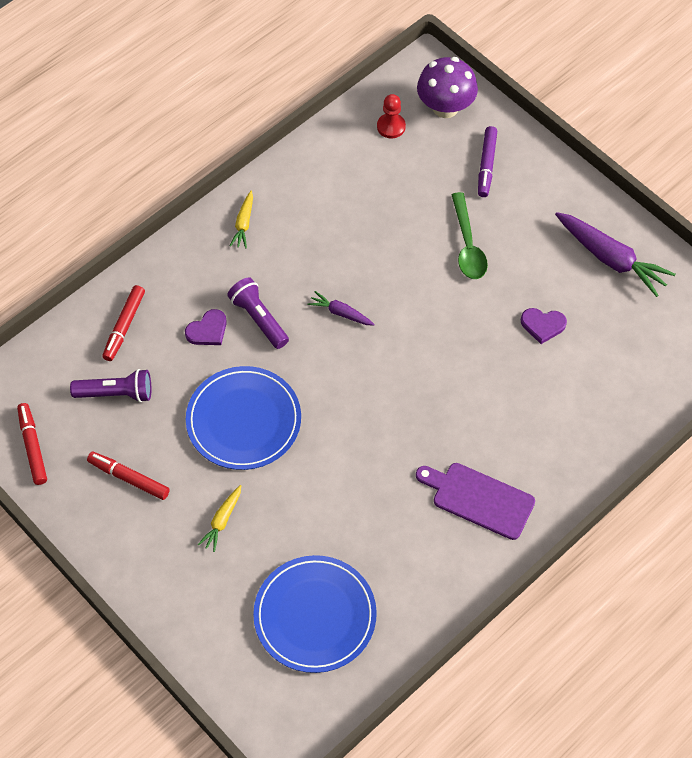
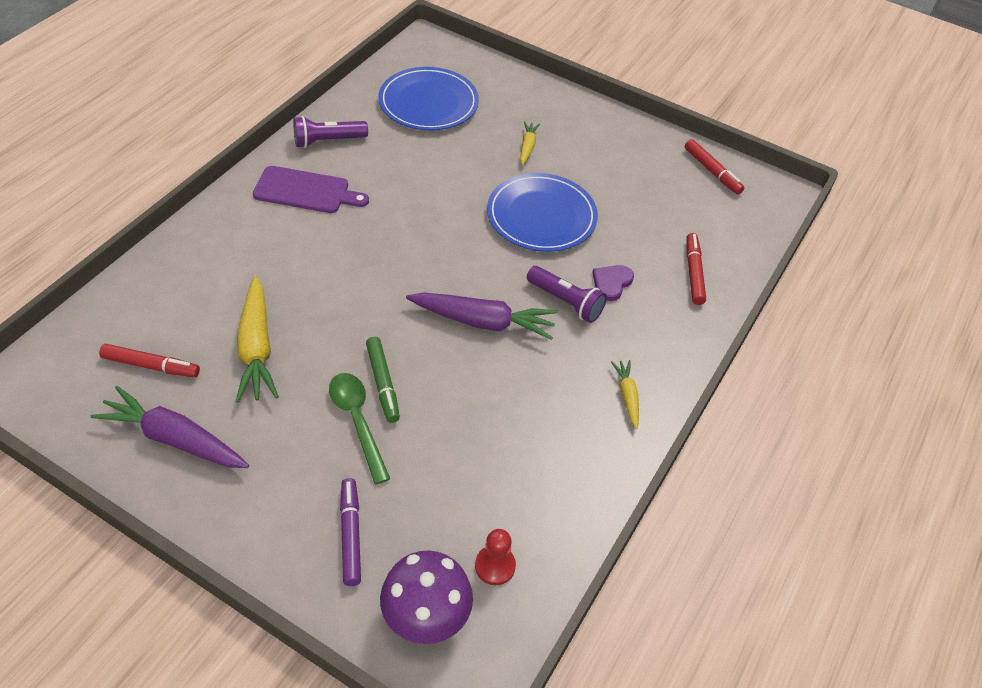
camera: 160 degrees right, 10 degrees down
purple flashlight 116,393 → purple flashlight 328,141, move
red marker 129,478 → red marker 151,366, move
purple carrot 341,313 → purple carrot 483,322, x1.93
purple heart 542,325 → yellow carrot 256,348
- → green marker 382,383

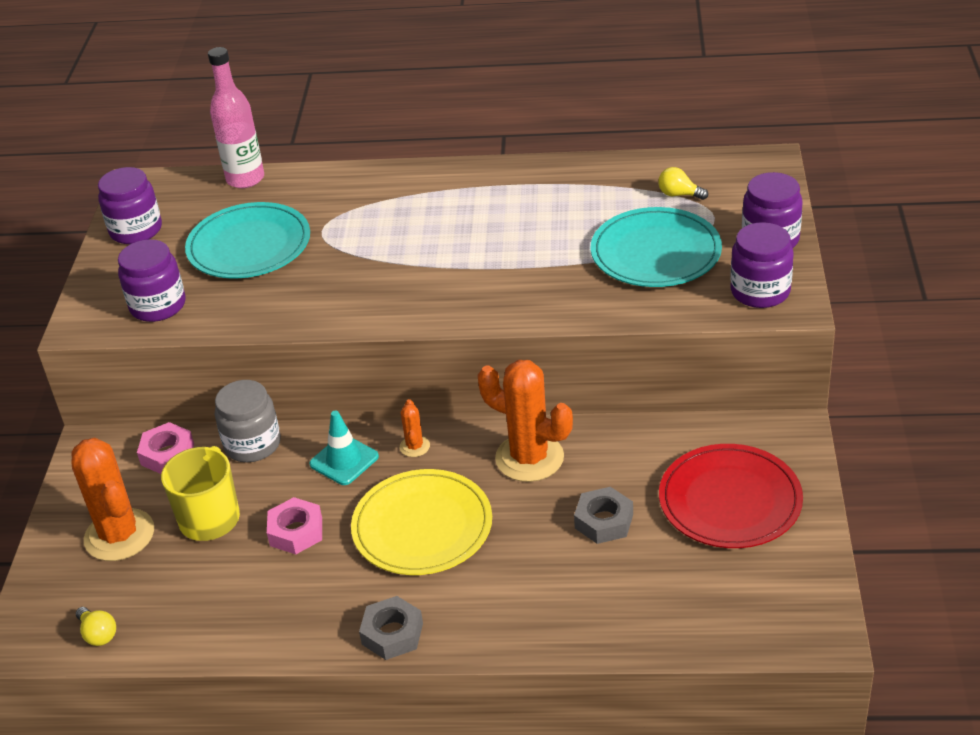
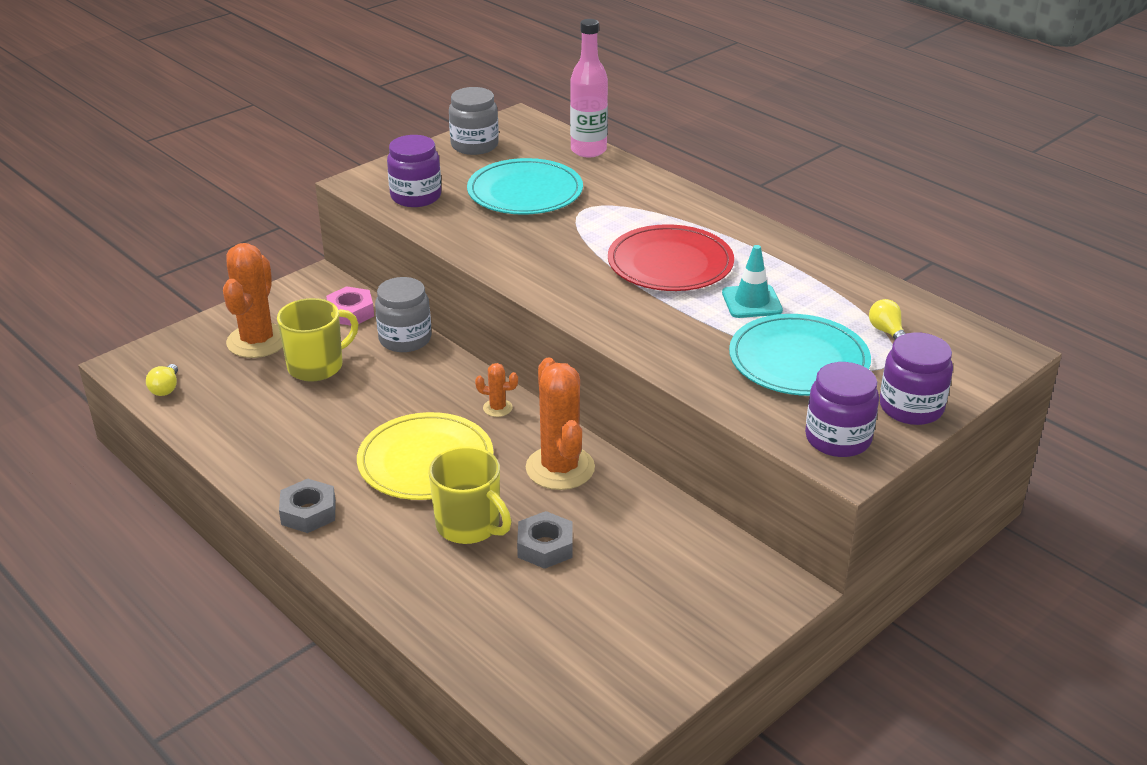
camera: 40 degrees right, 5 degrees down
purple jar 136,230 → grey jar 474,145
pink nut 296,532 → -
turquoise traffic cone 344,460 → turquoise traffic cone 751,302, move
orange cactus 414,446 → orange cactus 497,408, 60 degrees clockwise
red plate 730,500 → red plate 670,263, move
- → yellow mug 469,526

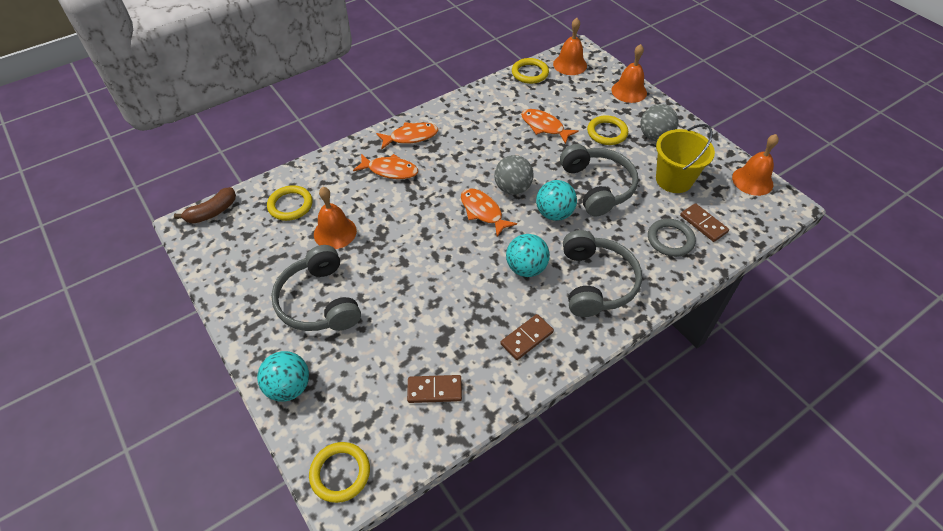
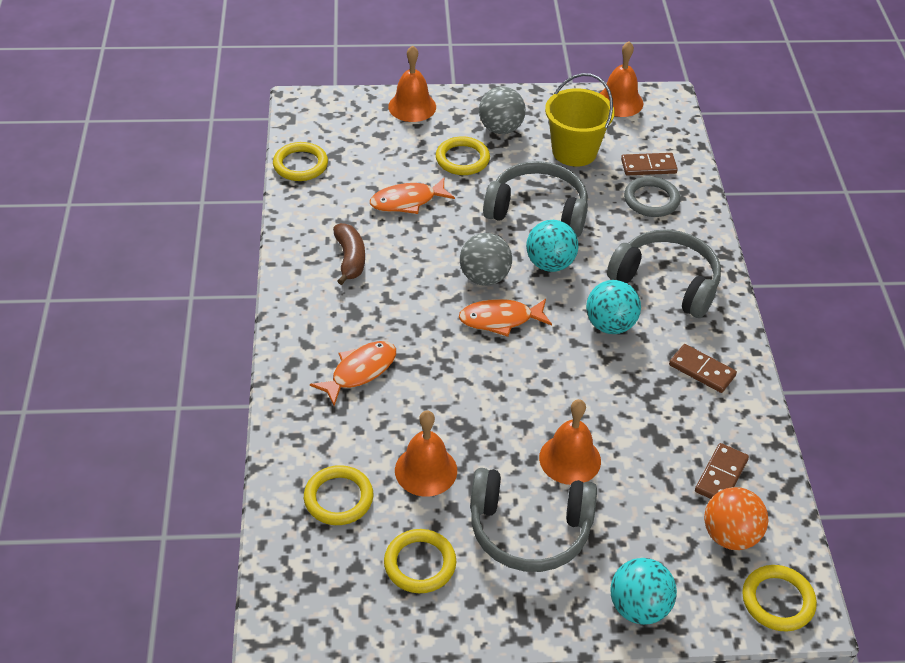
camera: 60 degrees left, 5 degrees down
brown banana 212,212 → brown banana 350,259, move
orange fish 411,137 → -
brown domino 526,338 → brown domino 702,370, 45 degrees counterclockwise
orange bell 570,64 → orange bell 570,459, move
- → yellow ring 420,564
- → orange ball 730,535

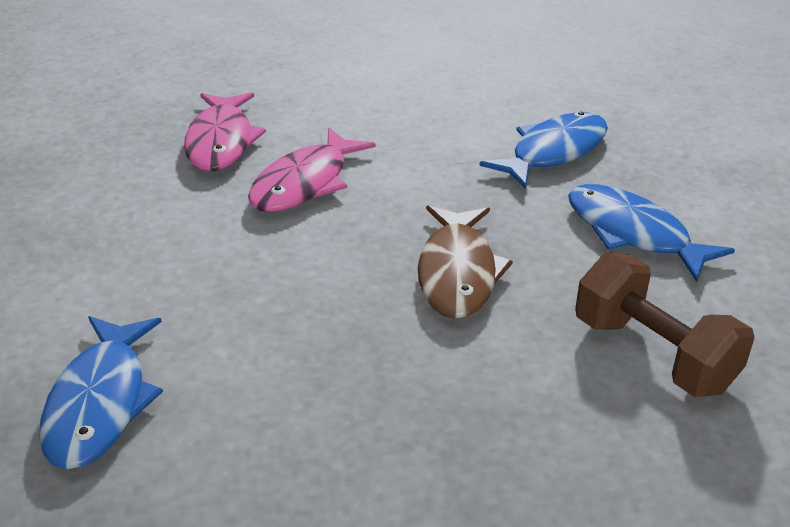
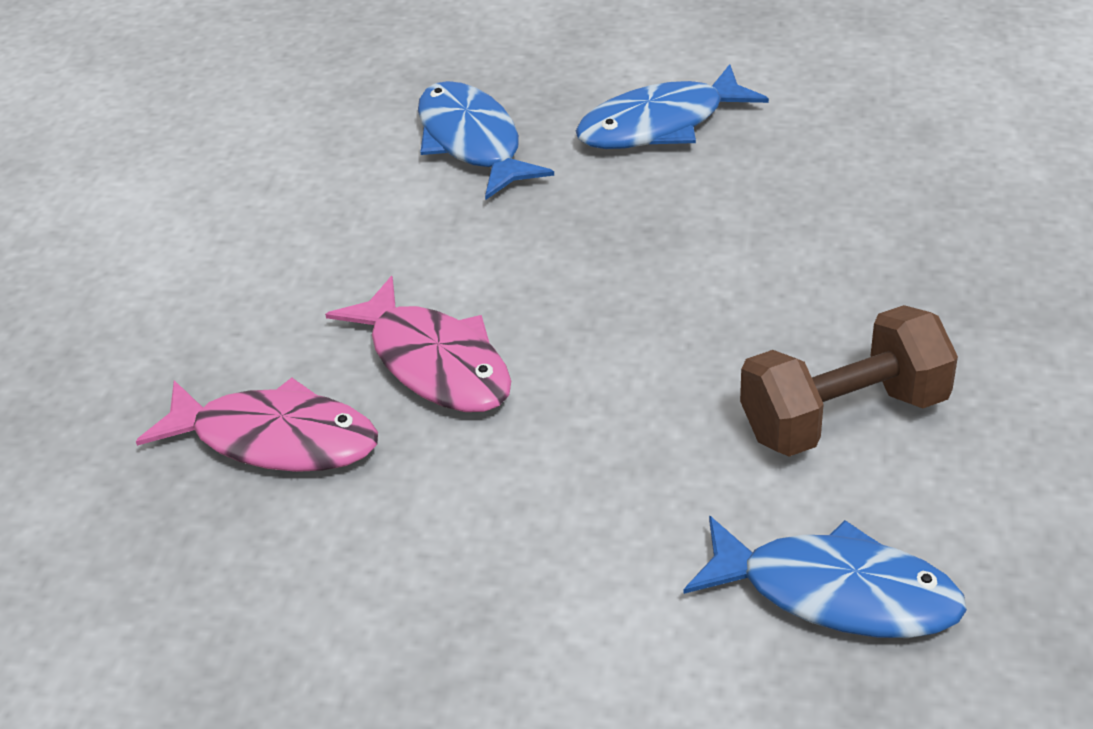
camera: 70 degrees left, 5 degrees up
brown fish 457,273 → -
brown dumbbell 653,354 → brown dumbbell 844,416, move

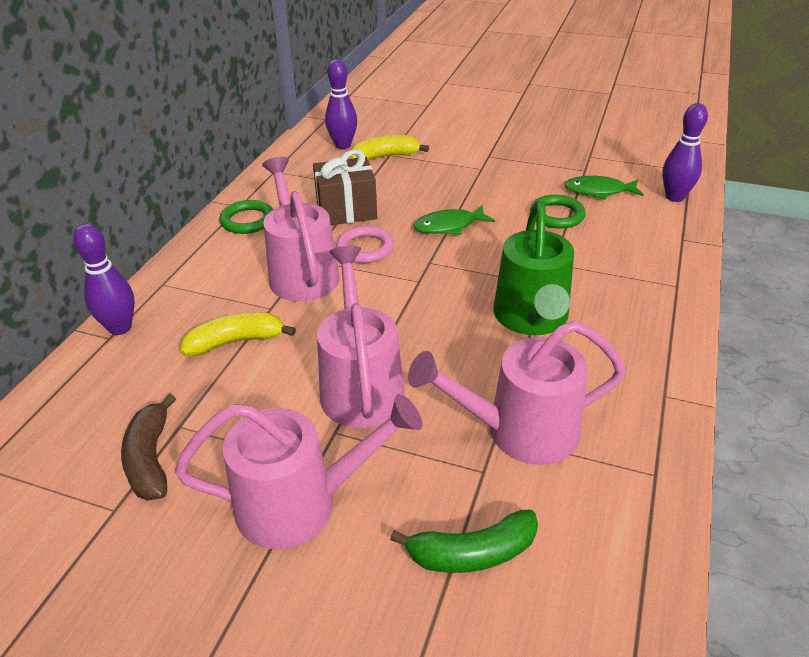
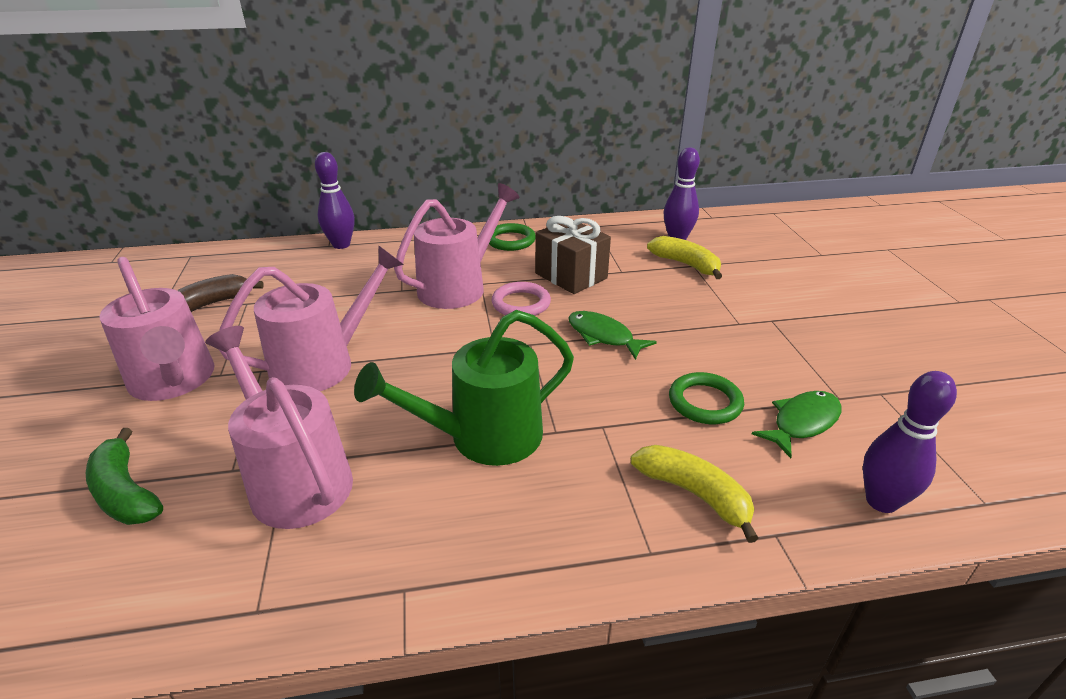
camera: 60 degrees right, 5 degrees down
yellow banana 236,341 → yellow banana 694,494, move
green fish 598,191 → green fish 802,422, 75 degrees clockwise

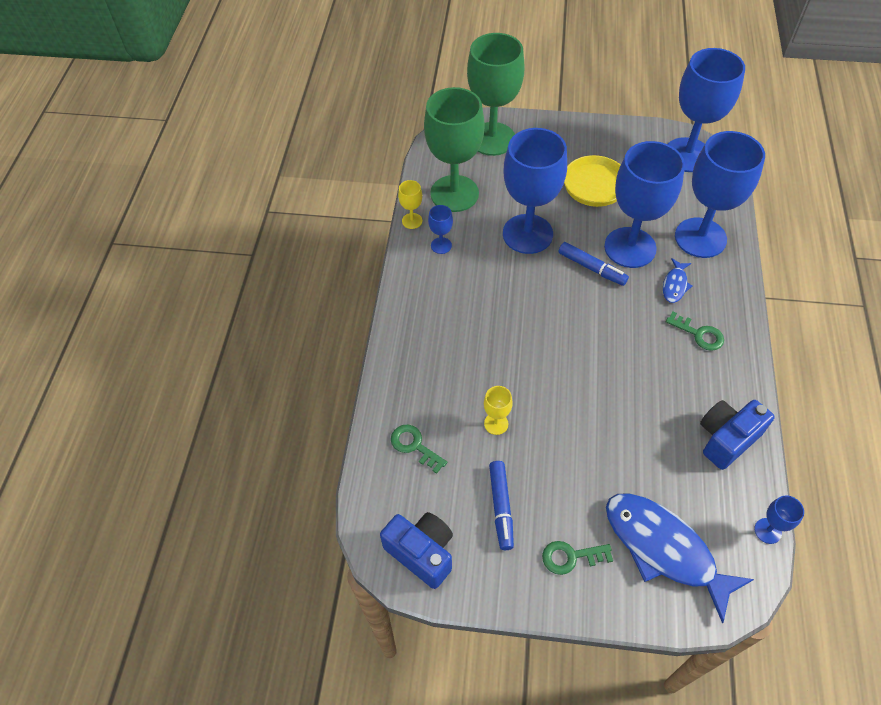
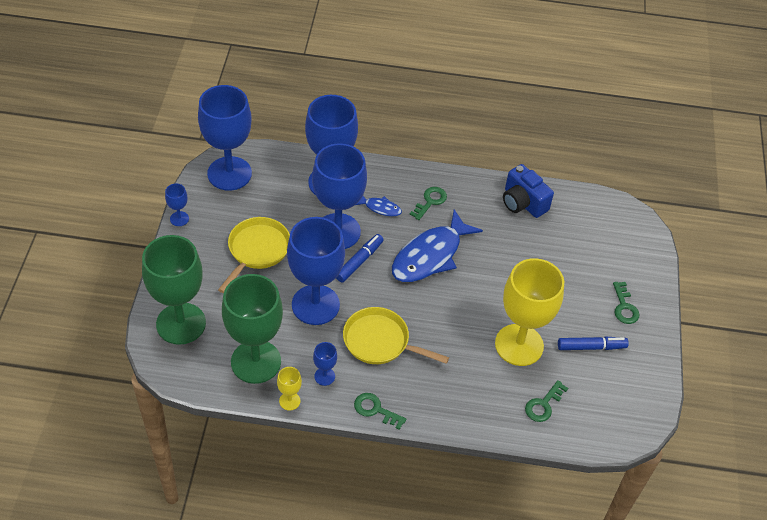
camera: 95 degrees left, 5 degrees down
blue camera 421,553 → -
yellow goblet 496,423 → yellow goblet 519,345, x2.42
blue fish 664,549 → blue fish 430,255, move
blue goblet 768,531 → blue goblet 179,219, move
- → yellow pan 380,341
- → green key 375,410

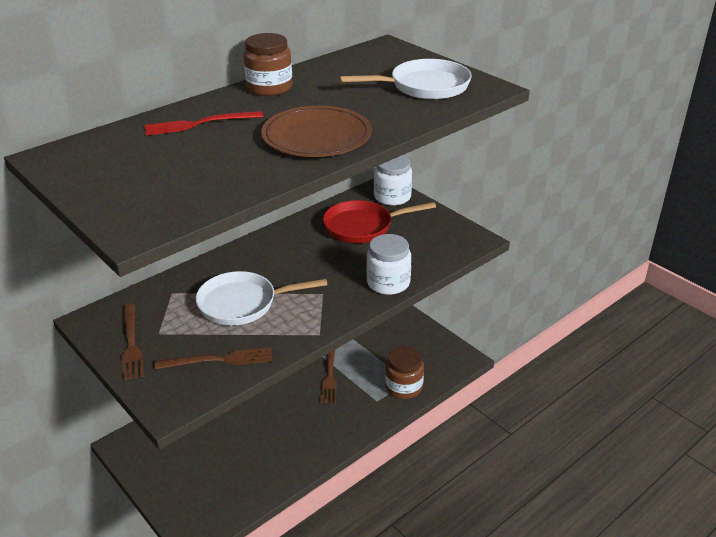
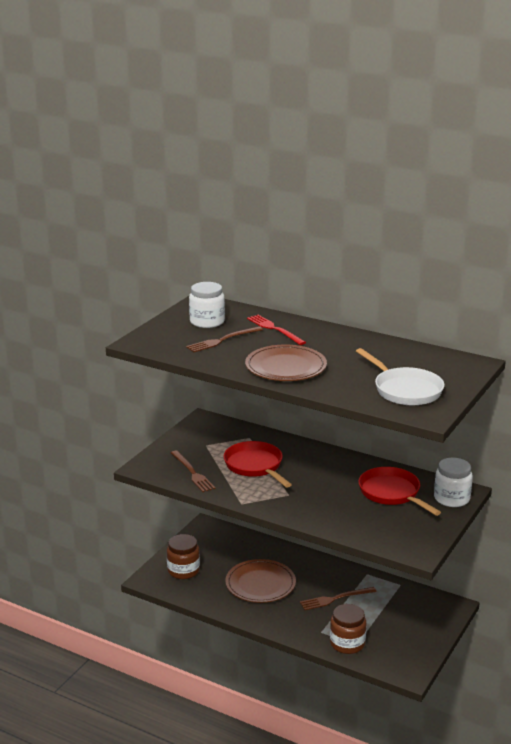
camera: 70 degrees right, 10 degrees down
brown fork 131,344 → brown fork 222,340, move
white pan 243,303 → red pan 255,466
brown jar 269,88 → brown jar 183,570, move
white jar 388,283 → white jar 207,322, move
- → brown plate 260,584

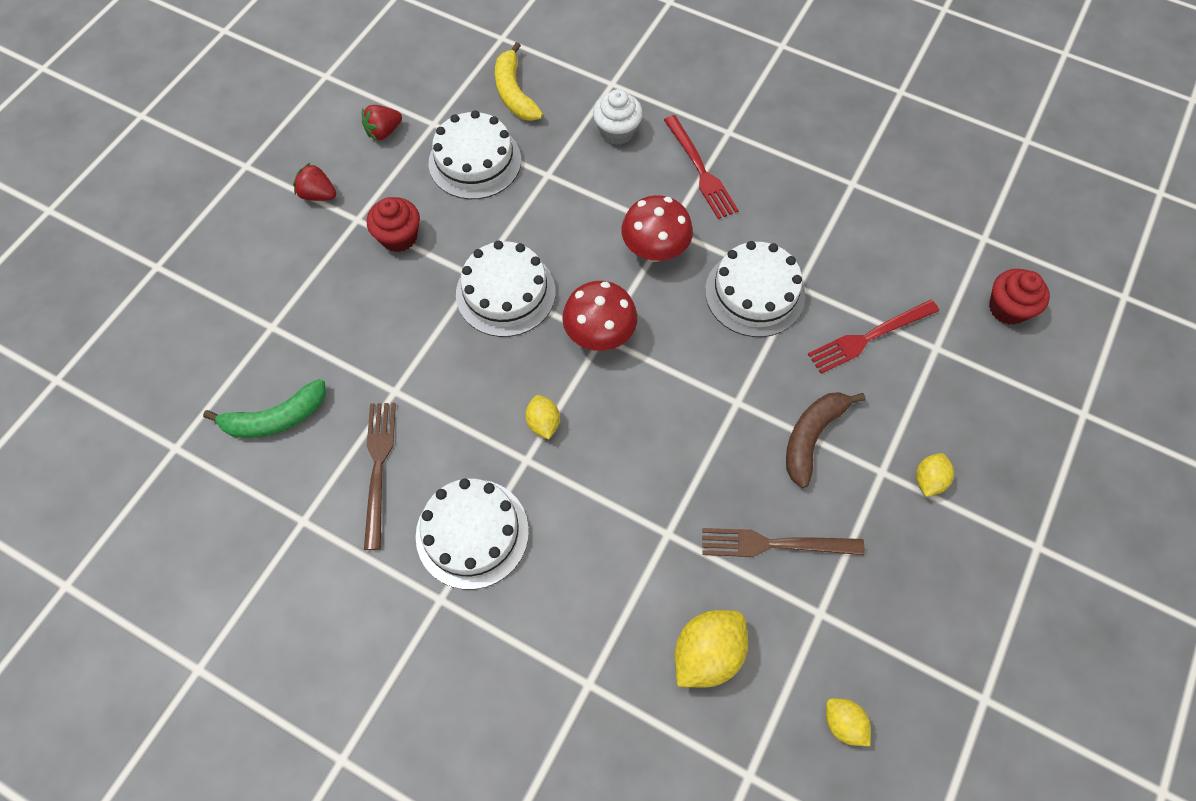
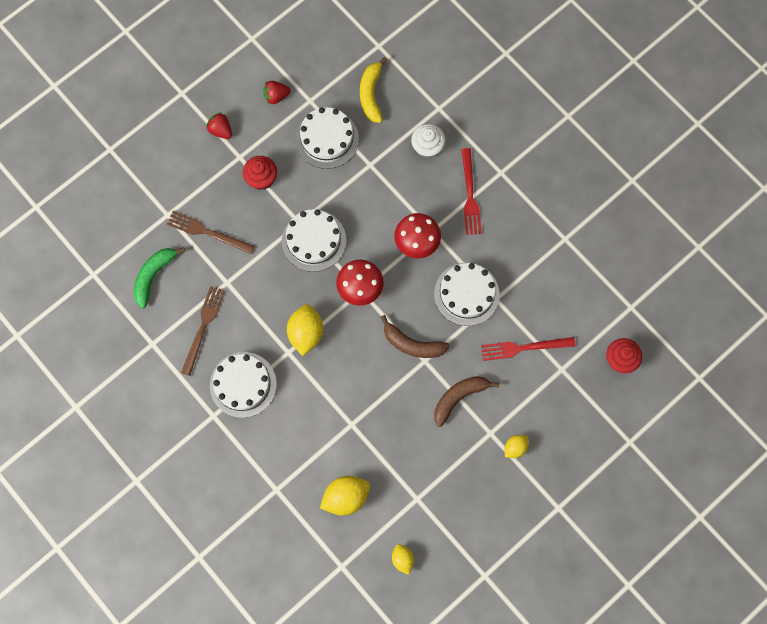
camera: 20 degrees right, 10 degrees up
green banana 275,418 → green banana 154,276, 120 degrees clockwise
yellow lemon 543,423 → yellow lemon 306,333, x1.75
brown fork 775,544 → brown fork 207,232, move
- → brown banana 412,344

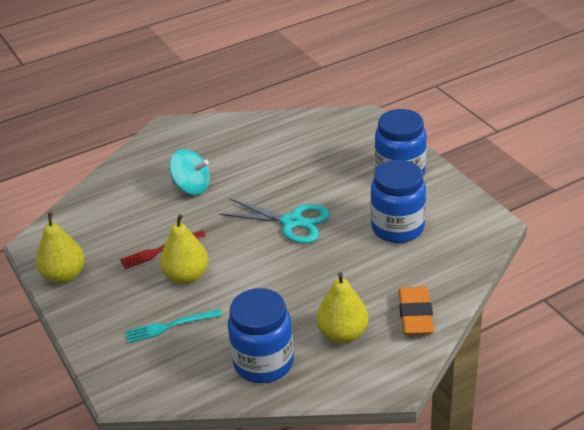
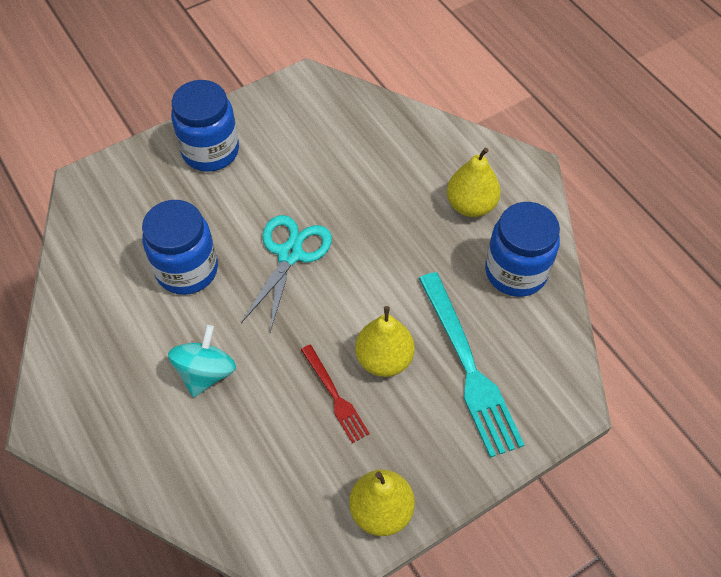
camera: 95 degrees left, 20 degrees up
turquoise fork 170,326 → turquoise fork 468,367, x1.84
blue jar 397,228 → blue jar 187,270, move
orange eraser 415,315 → -

